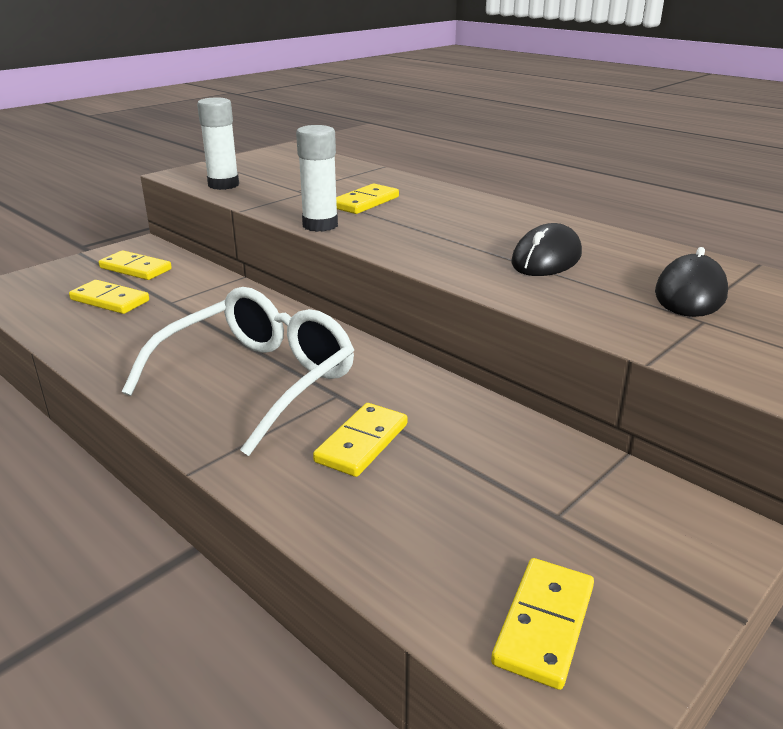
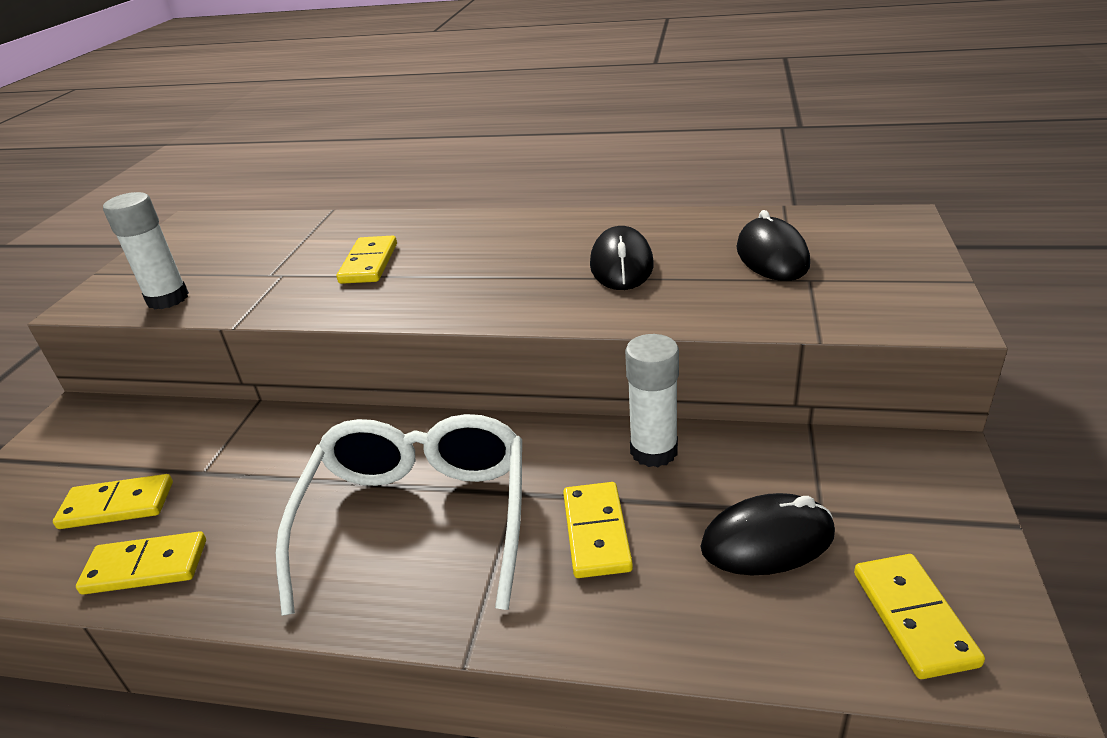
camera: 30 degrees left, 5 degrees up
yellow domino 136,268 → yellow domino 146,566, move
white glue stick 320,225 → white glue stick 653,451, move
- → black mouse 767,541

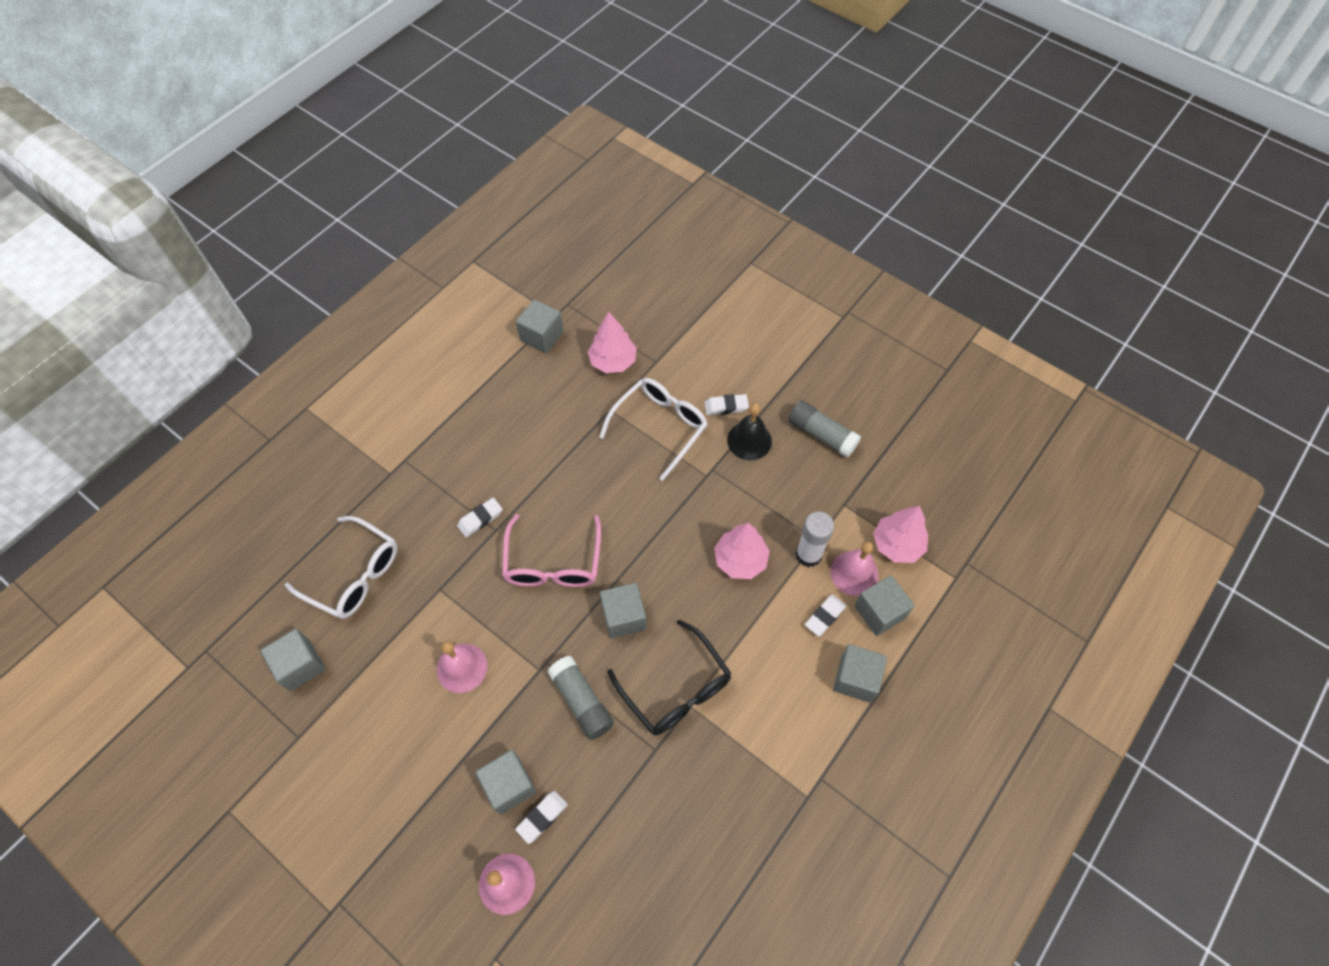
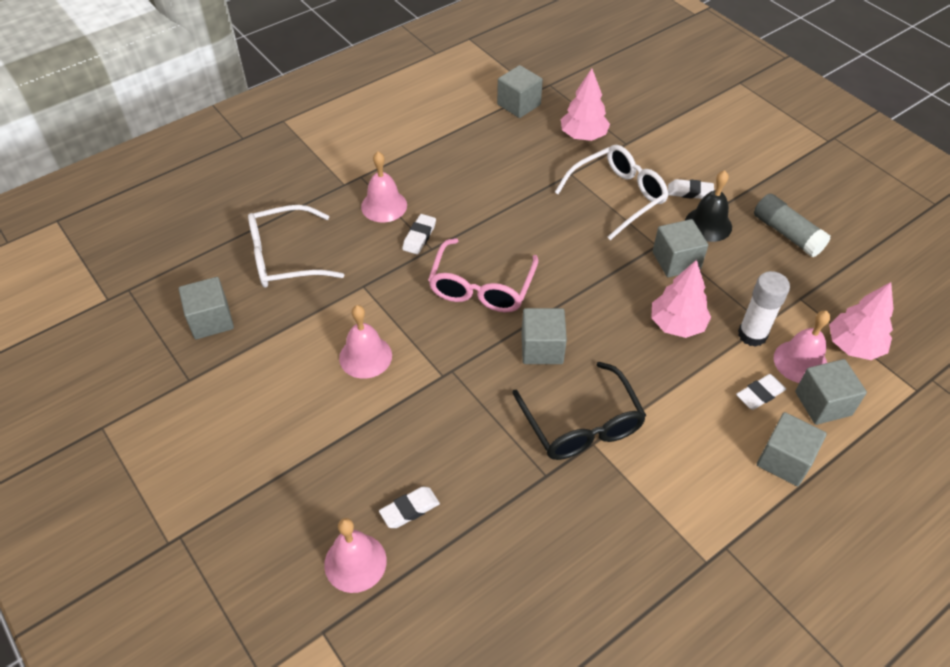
camera: 15 degrees right, 10 degrees down
white glasses 354,575 → white glasses 285,257, 120 degrees clockwise
white eraser 480,519 → white eraser 419,237, 45 degrees counterclockwise
grey cube 509,785 → grey cube 676,261, move
grey glue stick 581,701 → -
- → pink bell 384,206

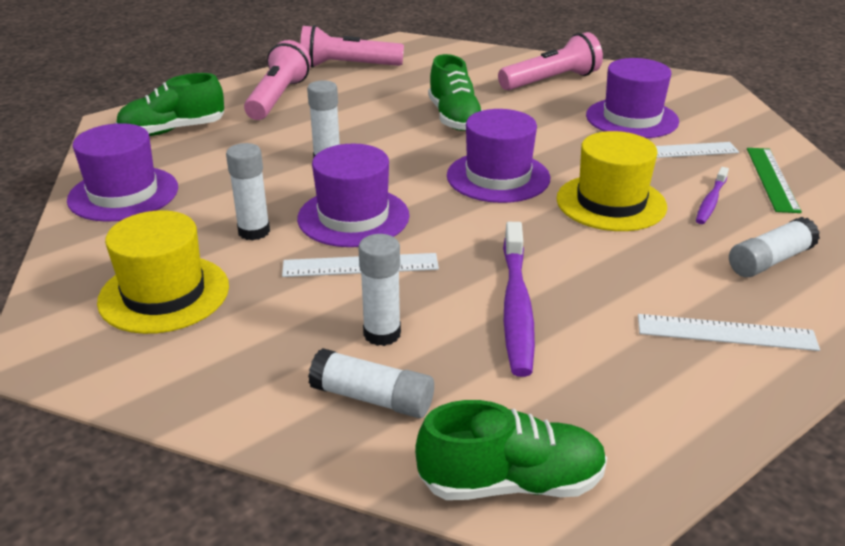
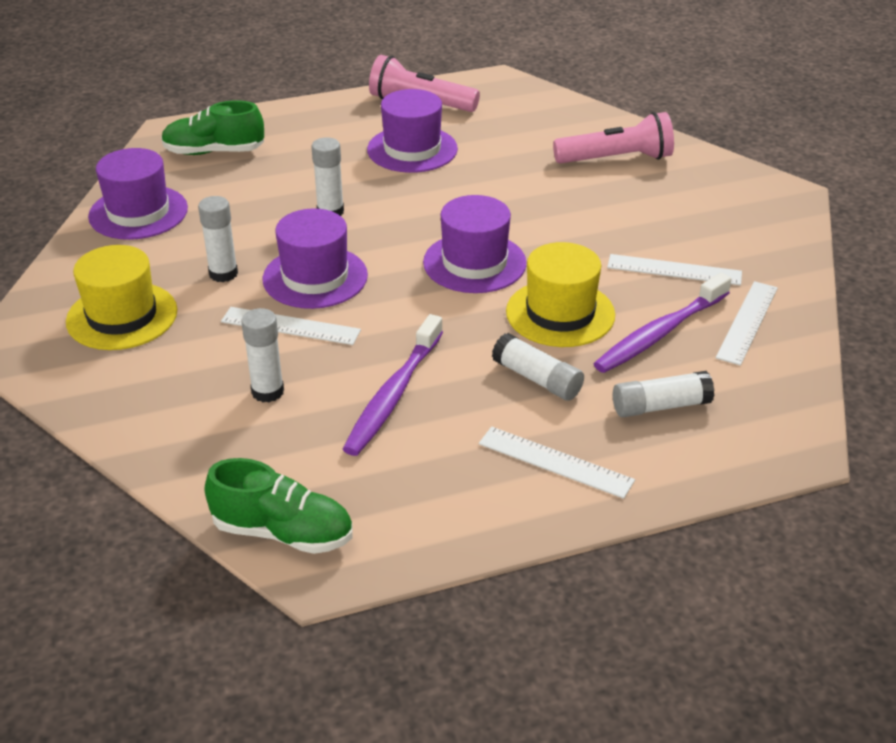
camera: 20 degrees right, 5 degrees up
pink flashlight 278,98 → -
white glue stick 372,398 → white glue stick 537,379, move
green shoe 454,118 → -
purple hat 632,118 → purple hat 412,149, move
purple toothbrush 711,201 → purple toothbrush 660,333, x1.78
green ruler 772,179 → white ruler 747,322

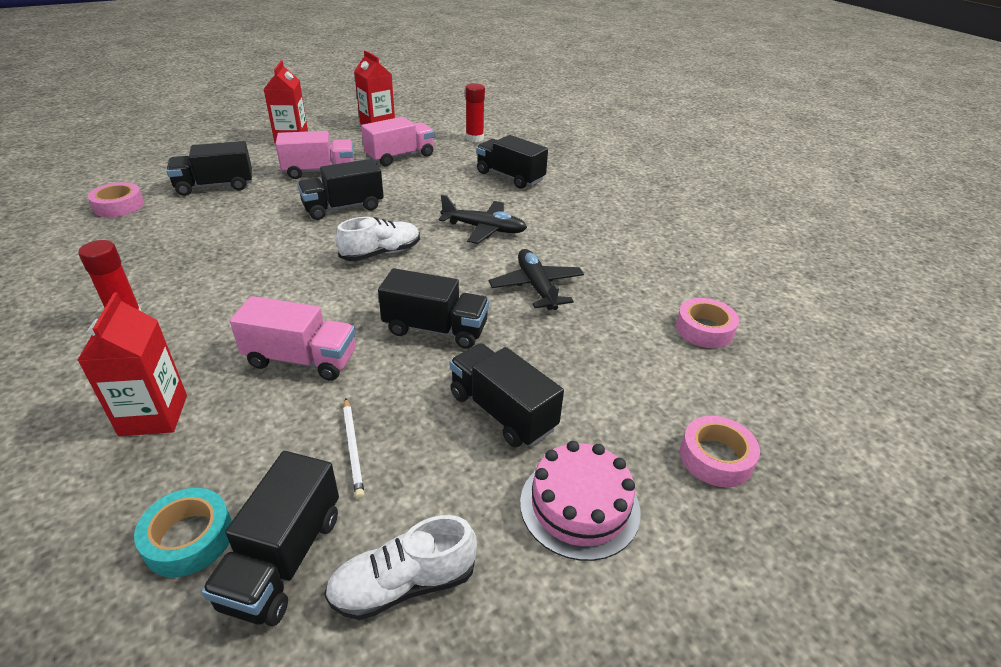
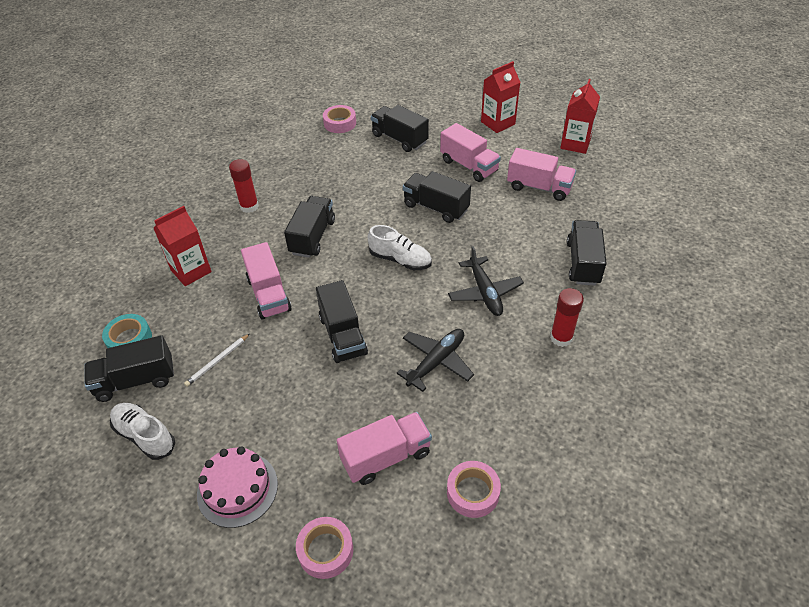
camera: 60 degrees right, 10 degrees up
black truck 502,412 → black truck 312,237, move
red glue stick 474,138 → red glue stick 561,338, move
- → pink truck 386,457

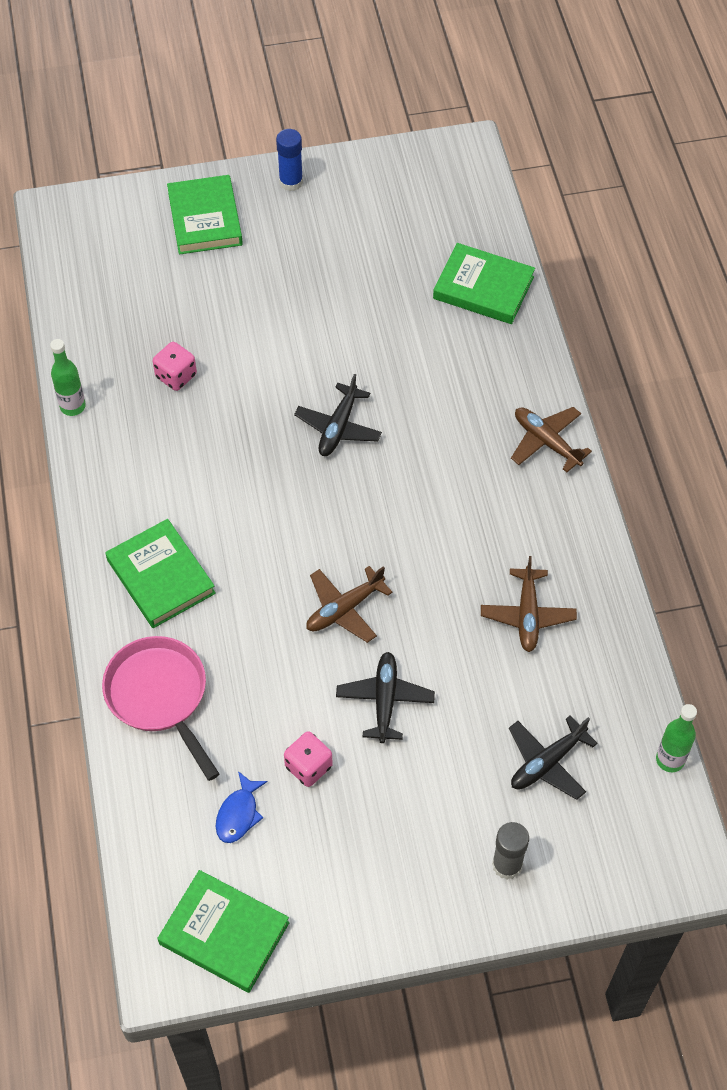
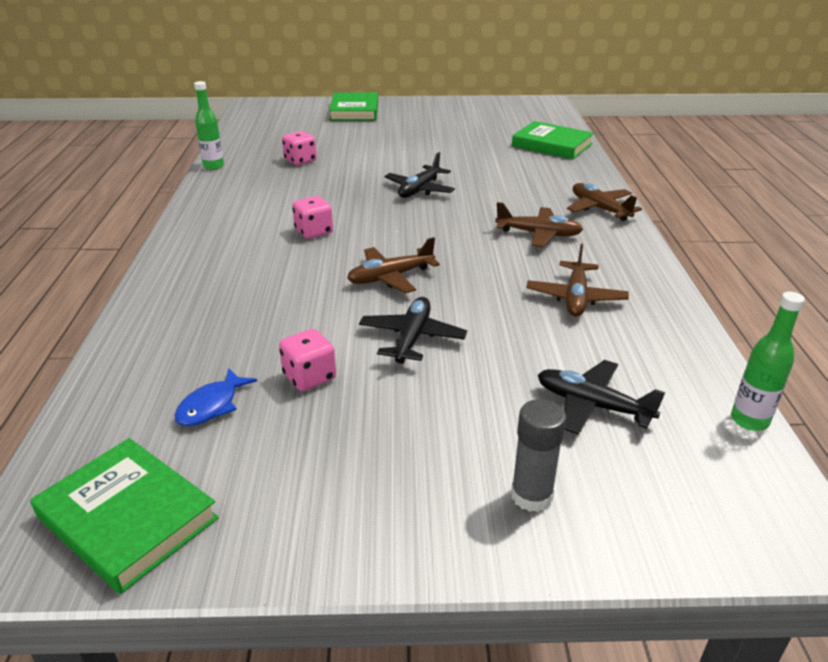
camera: 10 degrees right, 25 degrees down
pink pan 160,696 → -
green book 161,577 → -
blue glue stick 291,182 → -
black plane 547,762 → black plane 592,405, 60 degrees clockwise
- → pink dice 314,232
- → brown plane 538,234

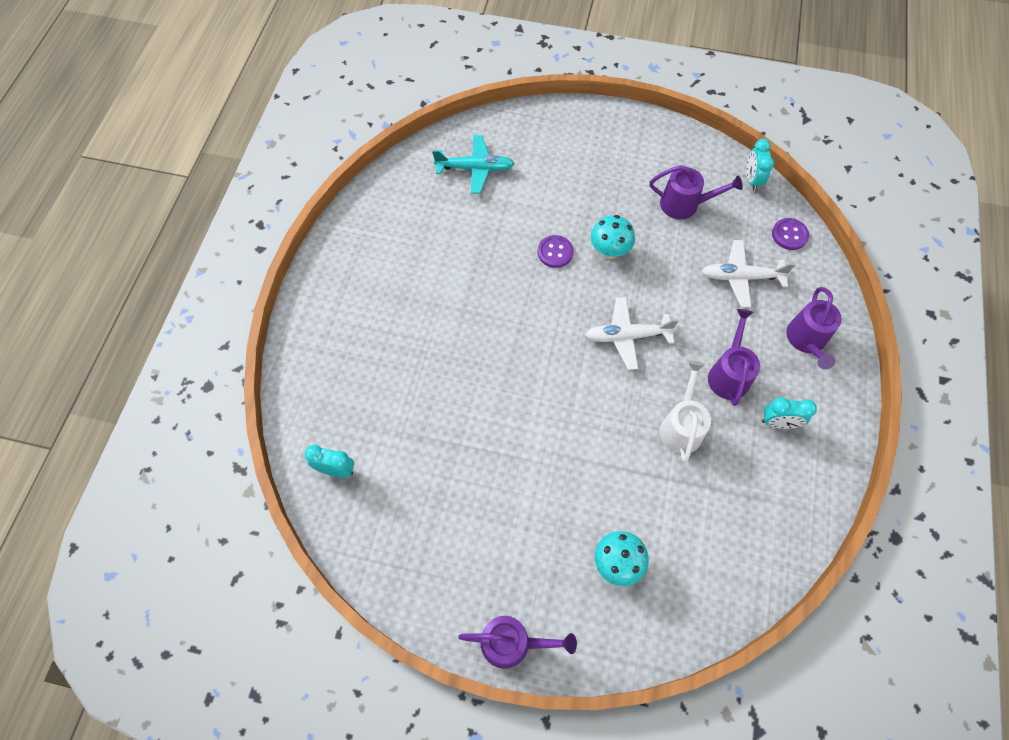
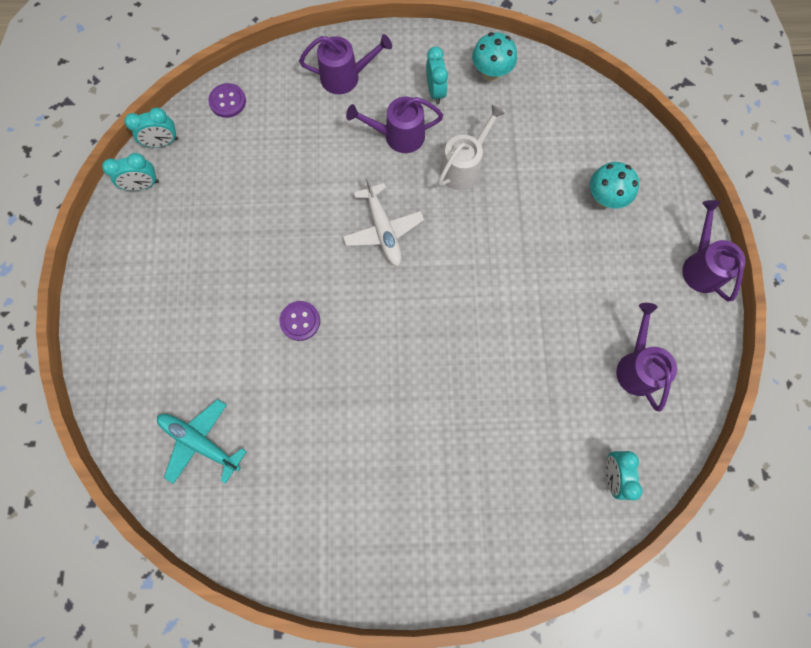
camera: 105 degrees left, 10 degrees up
turquoise plane 475,168 → turquoise plane 201,442, 45 degrees counterclockwise
turquoise mushroom 609,251 → turquoise mushroom 491,73, move
purple watering can 684,205 → purple watering can 637,367, move
white watering can 681,426 → white watering can 464,167, 135 degrees clockwise
white plane 741,277 → -
- → turquoise clock 143,185

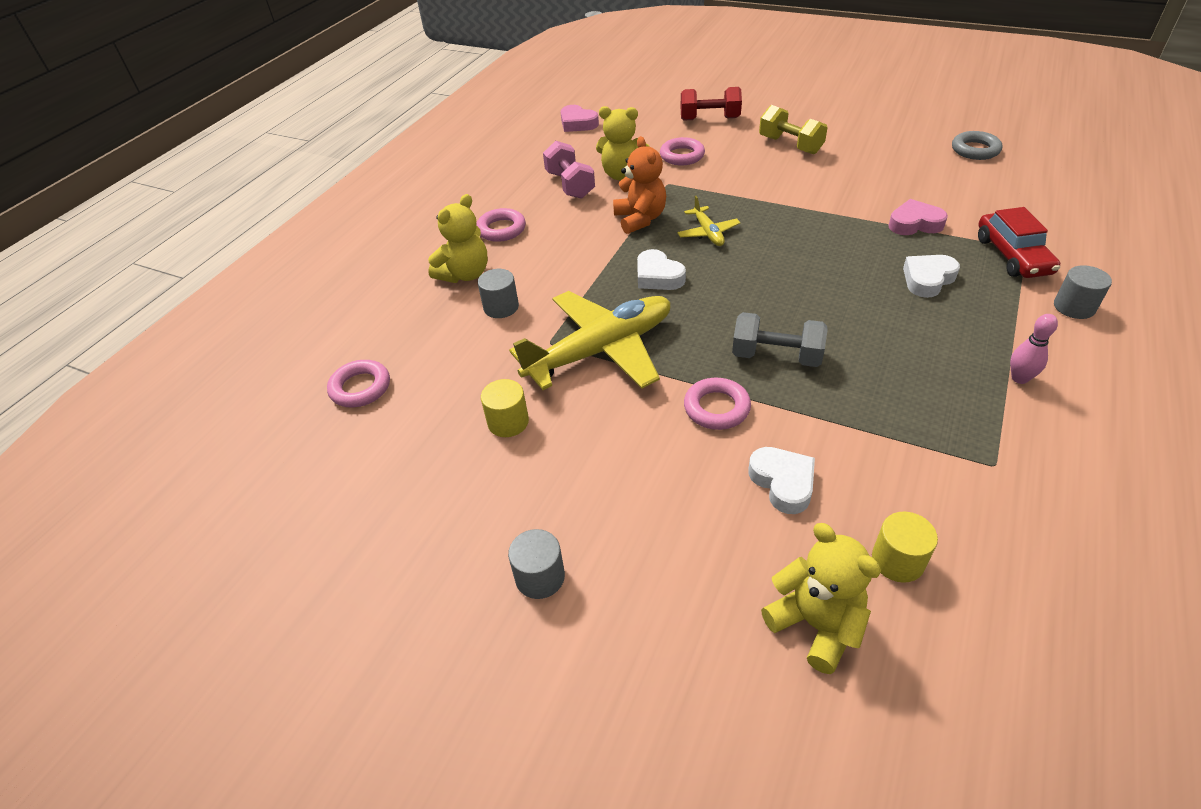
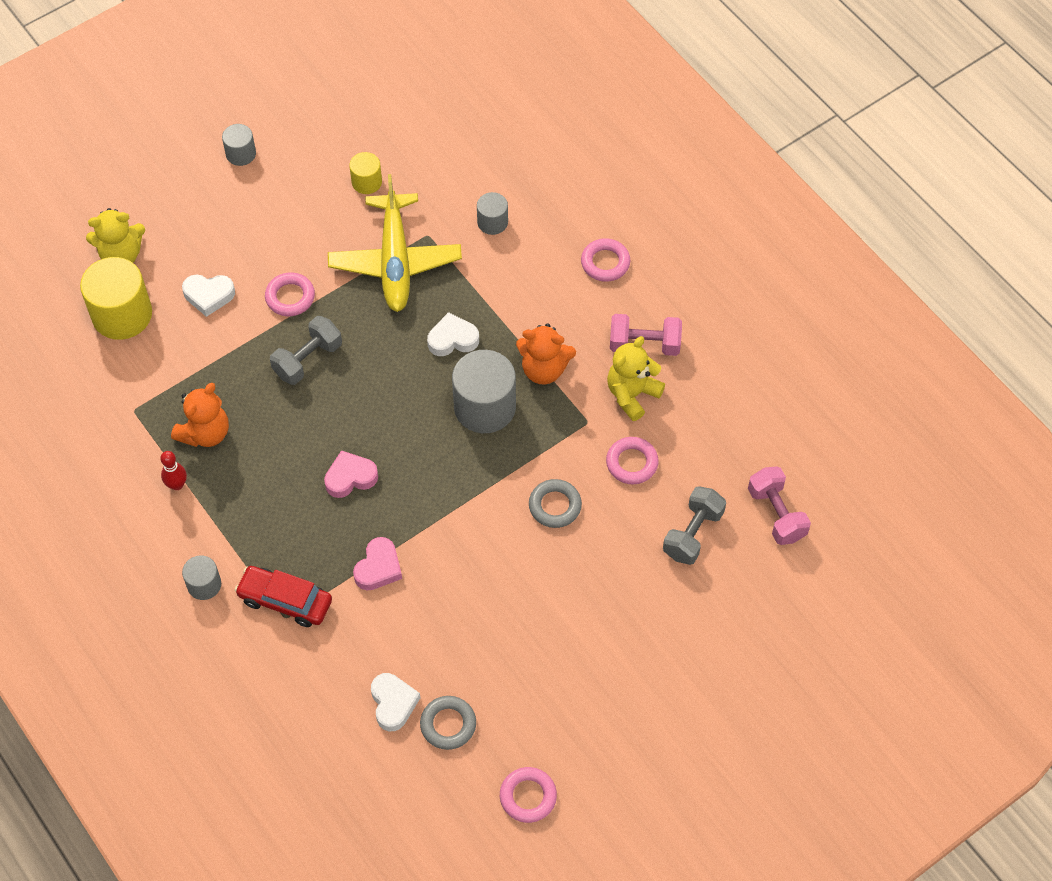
camera: 115 degrees right, 15 degrees up
pink ring 360,388 → pink ring 528,796, move
yellow teddy bear 465,274 → -
pink heart 577,123 → pink heart 350,477, move
yellow plane 708,233 → grey cylinder 485,407
red dumbbell 709,119 → grey dumbbell 693,534
yellow dumbbell 790,145 → -
yellow cylinder 897,560 → yellow cylinder 122,314, x1.91
white heart 927,279 → white heart 393,703, move
pink bowling pin 1019,378 → red bowling pin 177,485
- → orange teddy bear 205,433
- → grey ring 555,506
- → pink dumbbell 776,514

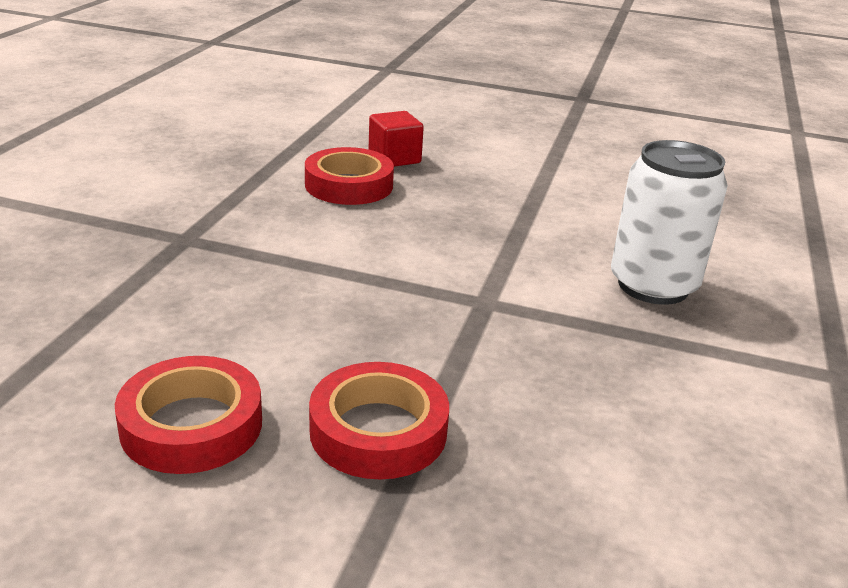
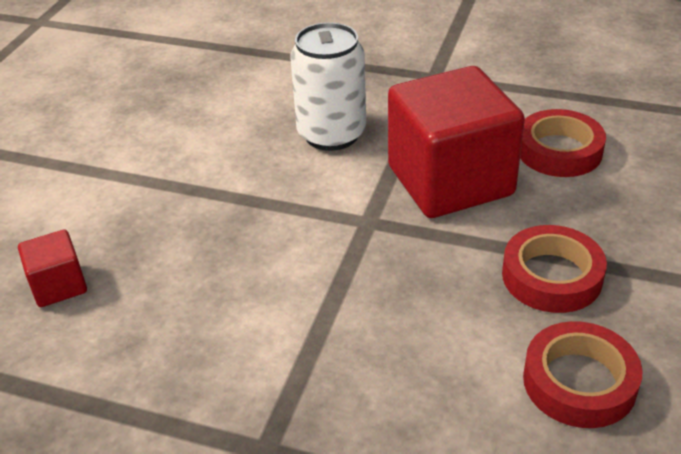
camera: 85 degrees left, 10 degrees up
red tape 349,185 → red tape 559,151, move
- → red cube 450,181

